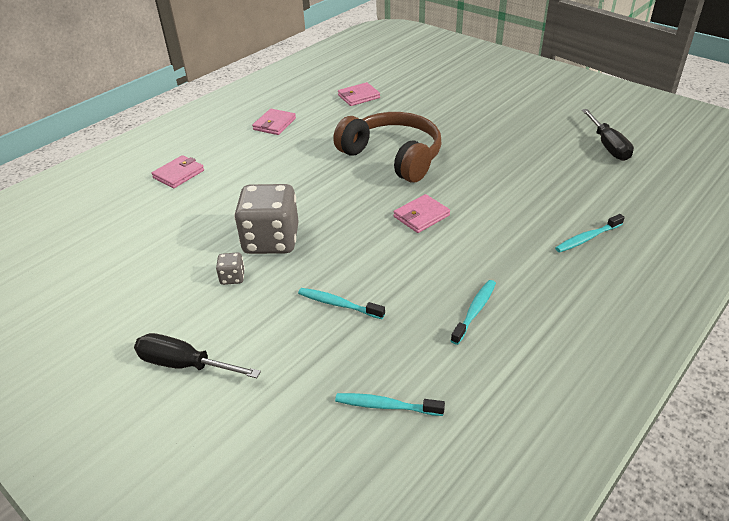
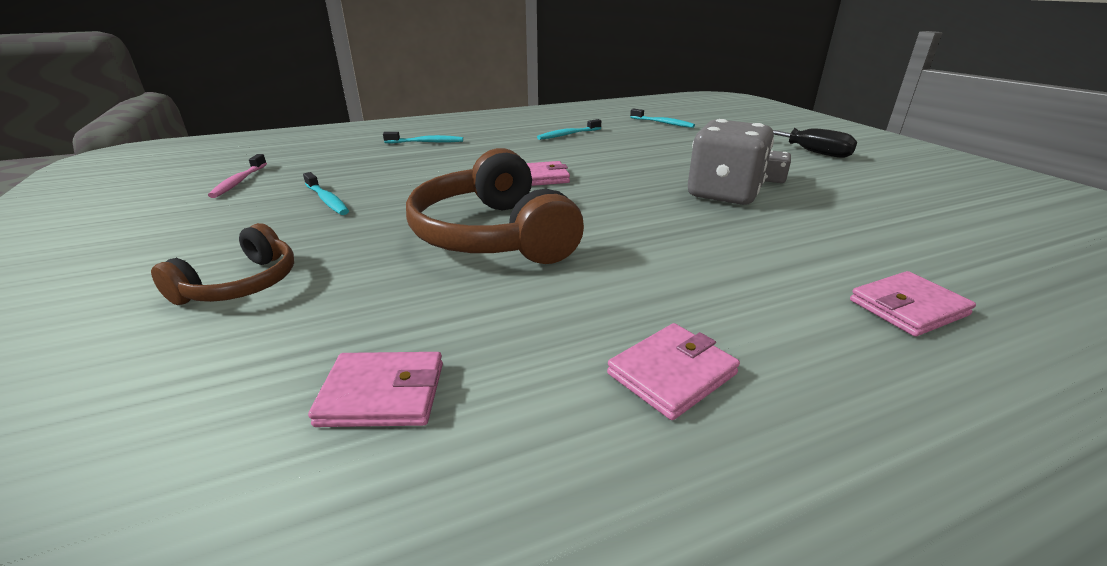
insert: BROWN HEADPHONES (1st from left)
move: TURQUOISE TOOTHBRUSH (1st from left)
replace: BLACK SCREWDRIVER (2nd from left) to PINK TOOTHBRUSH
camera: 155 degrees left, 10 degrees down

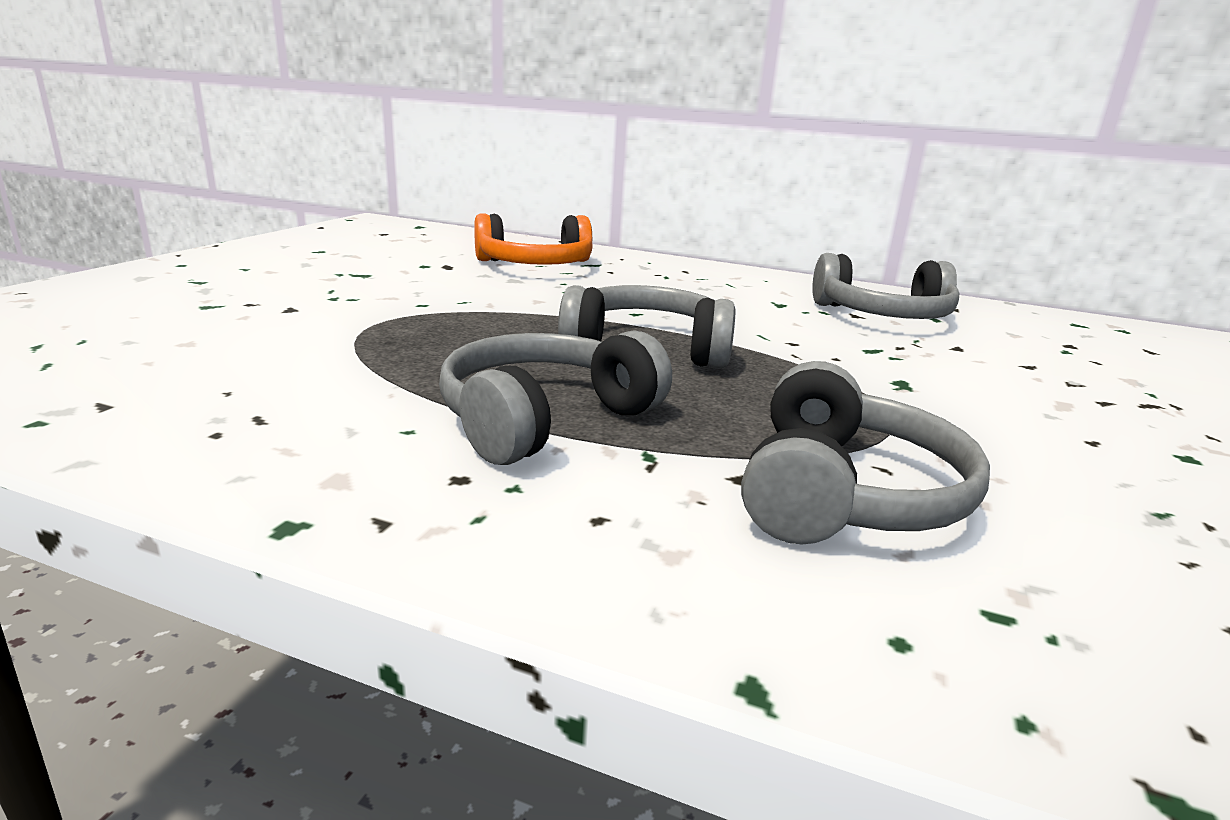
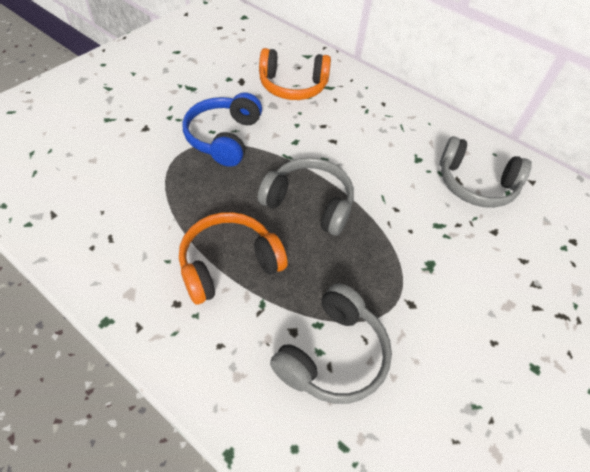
insert: BLUE HEADPHONES
recolor: GREY HEADPHONES (1st from left) to ORANGE HEADPHONES (1st from left)
camera: 15 degrees right, 30 degrees up

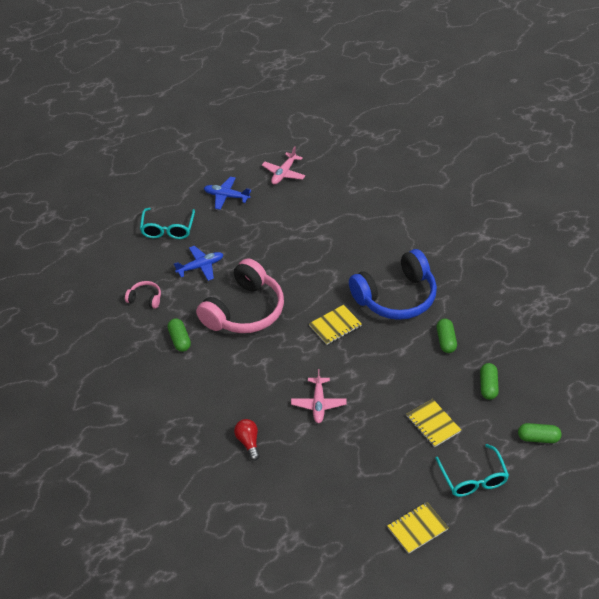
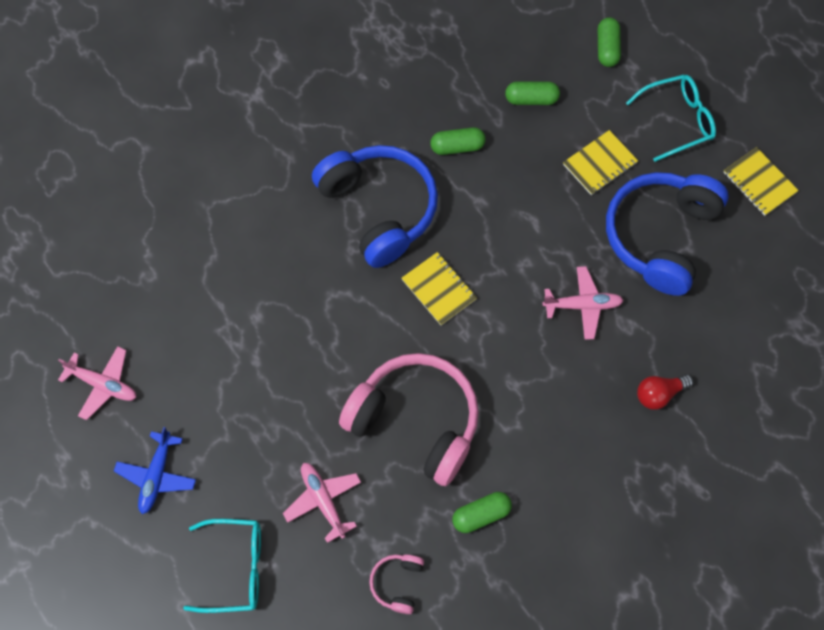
insert: BLUE HEADPHONES (2nd from left)
recolor: BLUE PLANE (1st from left) to PINK PLANE (2nd from left)
camera: 95 degrees left, 20 degrees up

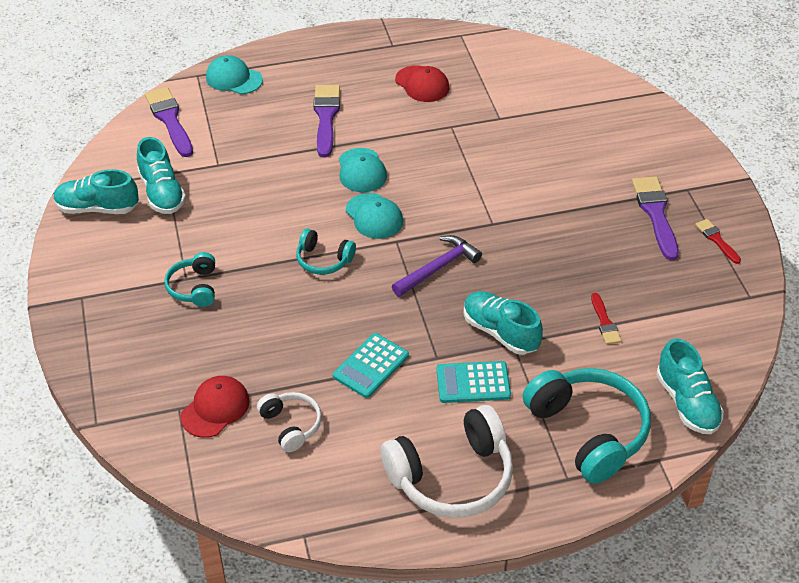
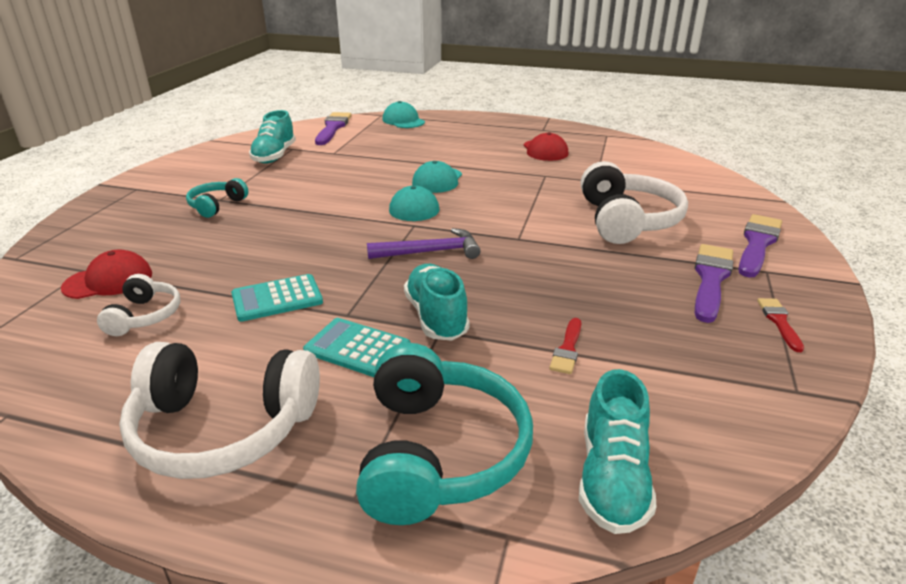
delete: TURQUOISE SHOE (1st from left); TURQUOISE HEADPHONES (2nd from left)
insert: WHITE HEADPHONES (3rd from left)
move: PURPLE BRUSH (2nd from left in the first image) to PURPLE BRUSH (3rd from left)
camera: 30 degrees right, 15 degrees down

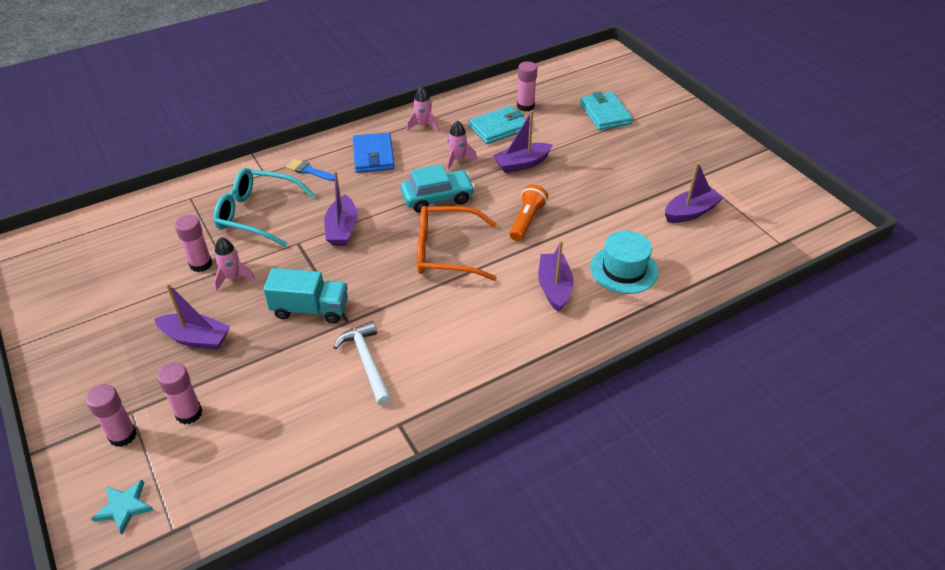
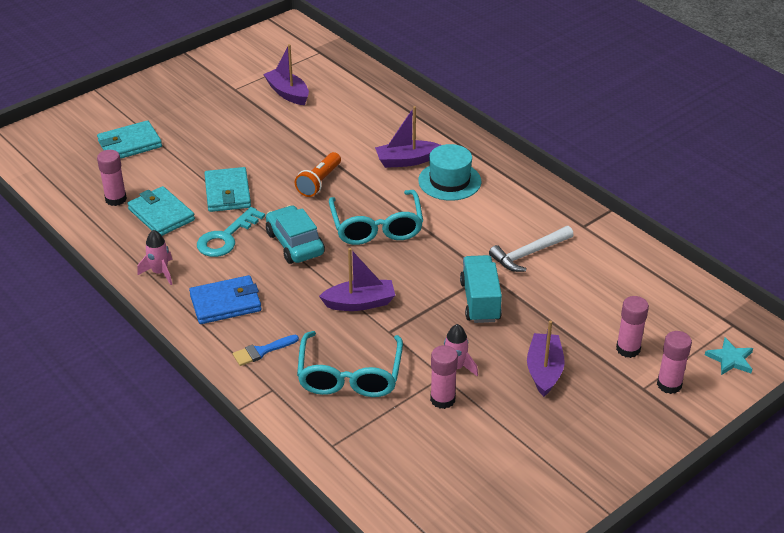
move: TURQUOISE HAT
replace: PINK ROCKET (3rd from left) to TURQUOISE KEY; PURPLE BOAT (3rd from left) to TURQUOISE WALLET (3rd from left)
recolor: ORANGE GLASSES to TURQUOISE GLASSES (2nd from left)
rotate: BLUE BRUSH 45 degrees clockwise; ORANGE FLASHLIGHT 75 degrees counterclockwise
camera: 100 degrees left, 5 degrees down

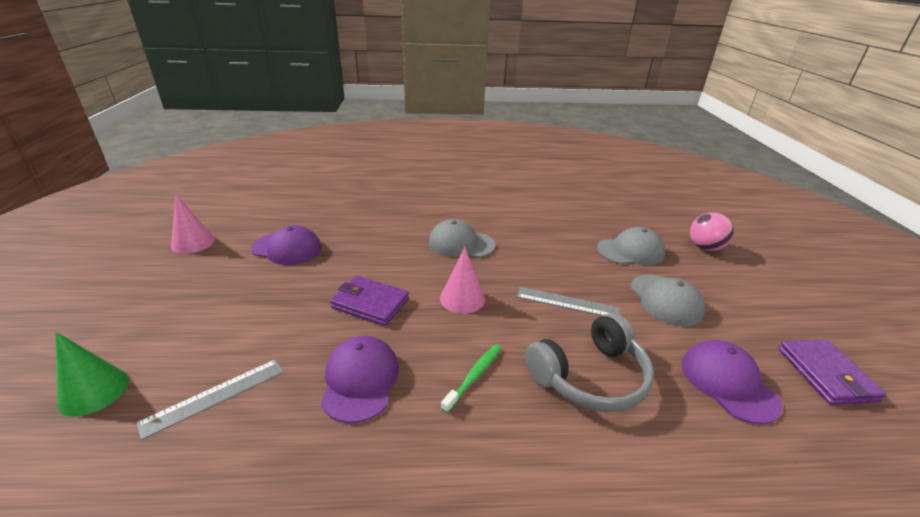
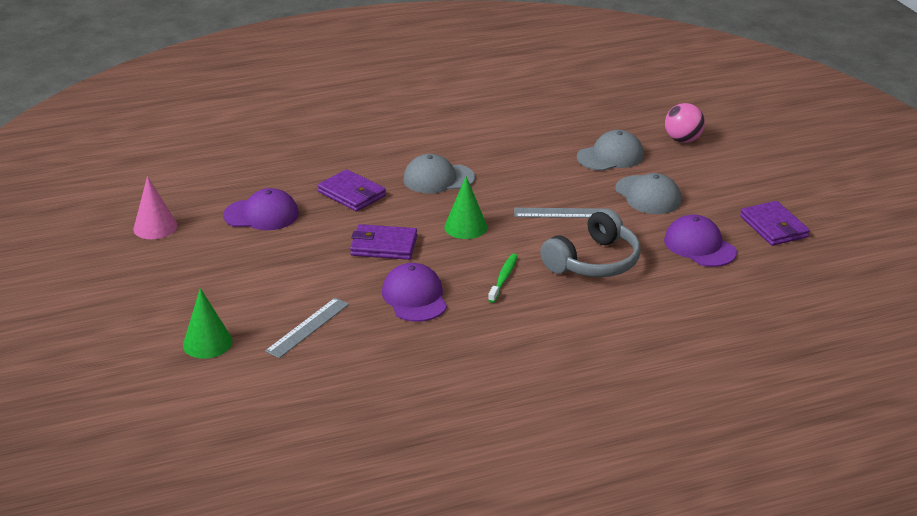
insert: PURPLE WALLET (1st from left)
recolor: PINK CONE (2nd from left) to GREEN CONE (2nd from left)
camera: 15 degrees left, 0 degrees up

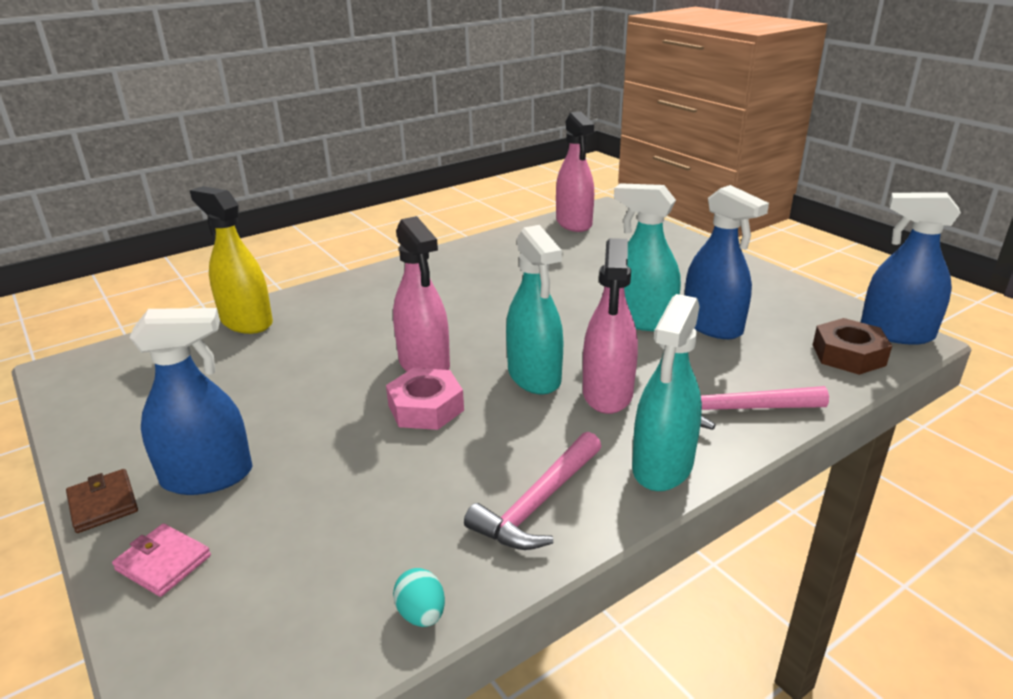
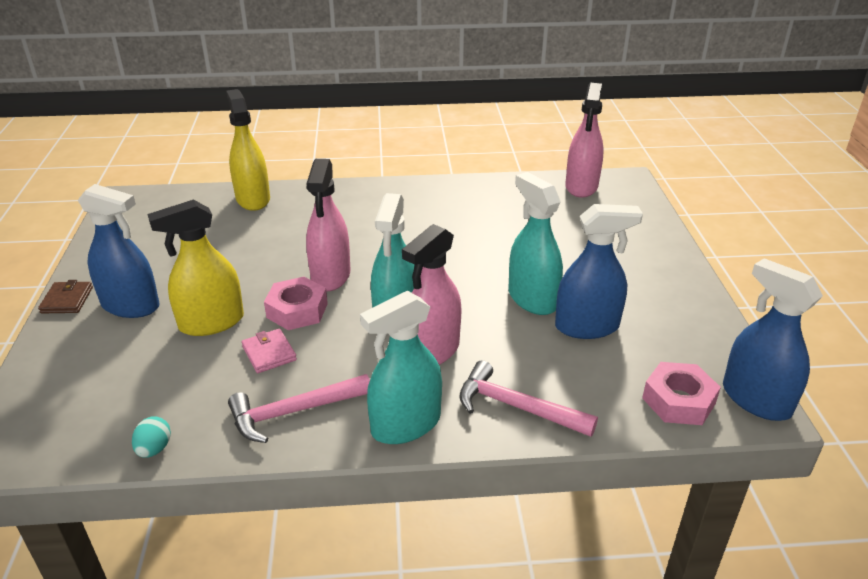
insert: YELLOW SPRAY BOTTLE (1st from left)
move: PINK WALLET
recolor: BROWN NUT to PINK NUT (2nd from left)
rotate: BLUE SPRAY BOTTLE (2nd from left) 90 degrees counterclockwise
camera: 30 degrees right, 5 degrees up

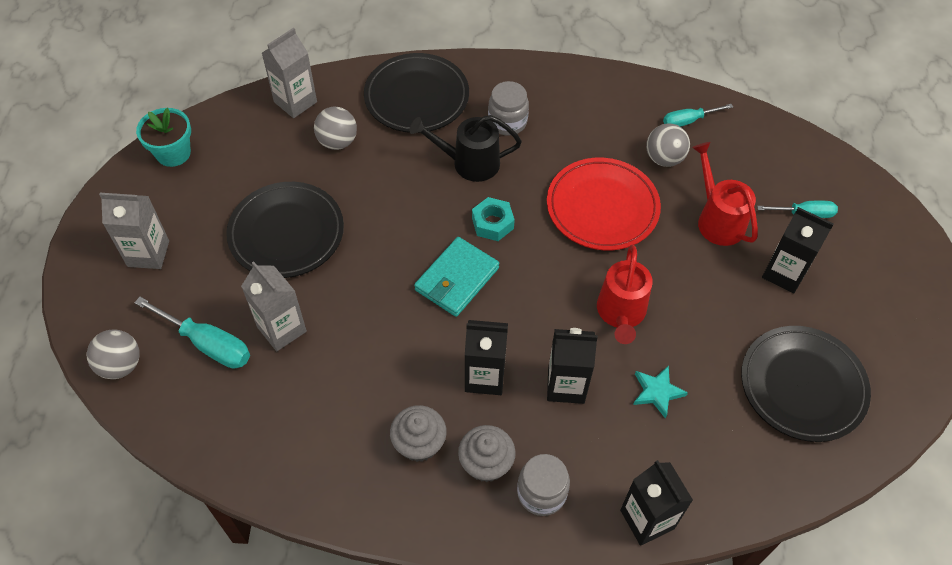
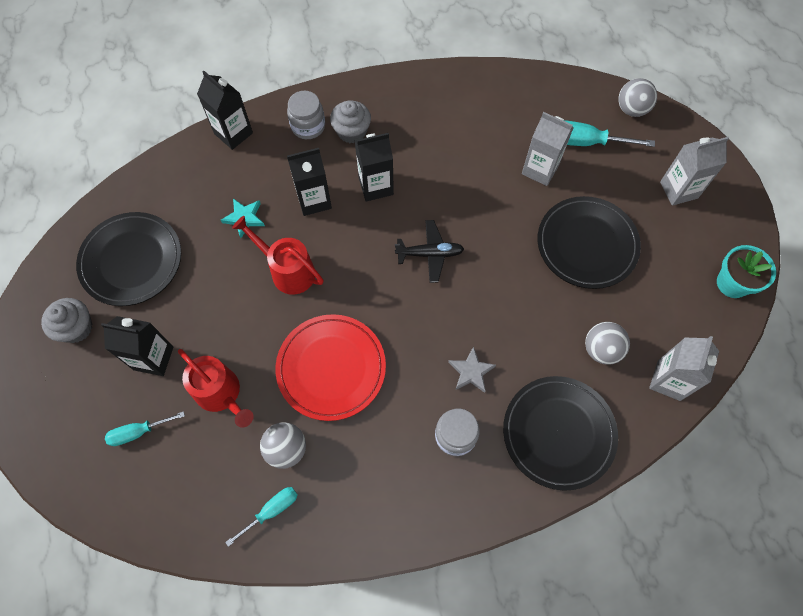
delete: TURQUOISE NUT
move: GREY CUPCAKE (1st from left)
replace: BLACK WATERING CAN to GREY STAR; TURQUOISE WALLET to BLACK PLANE
rotate: RED WATERING CAN (1st from left in the first image) 45 degrees counterclockwise
camera: 160 degrees right, 10 degrees up

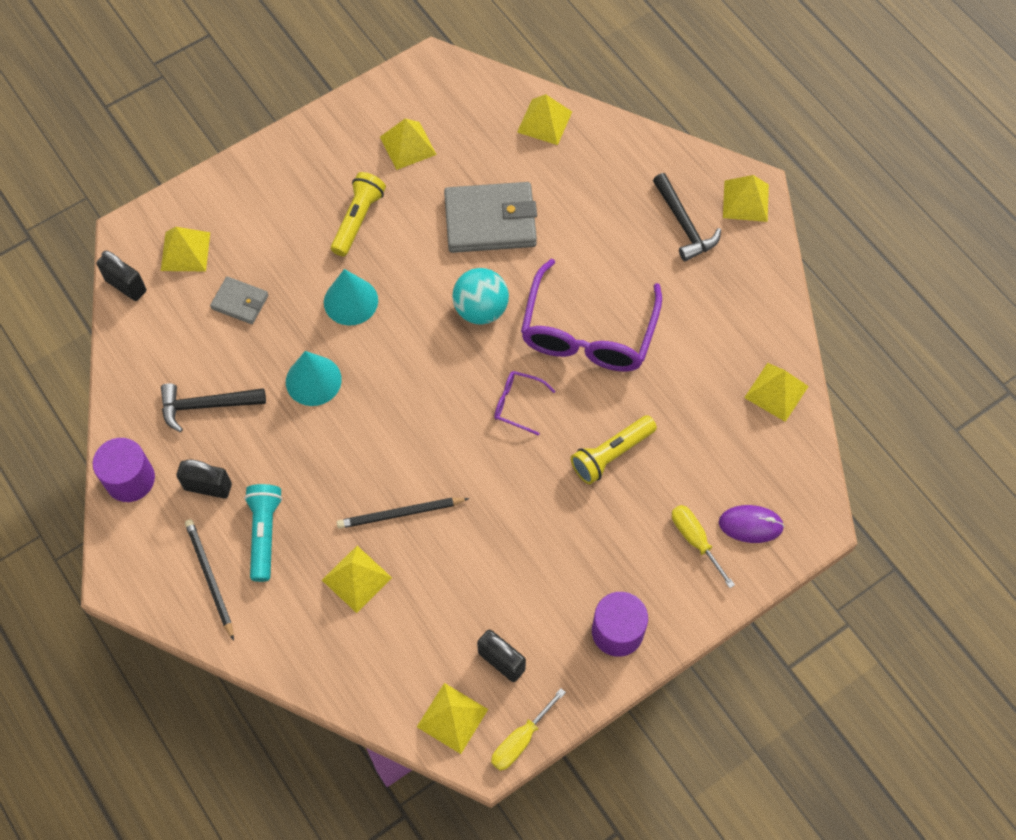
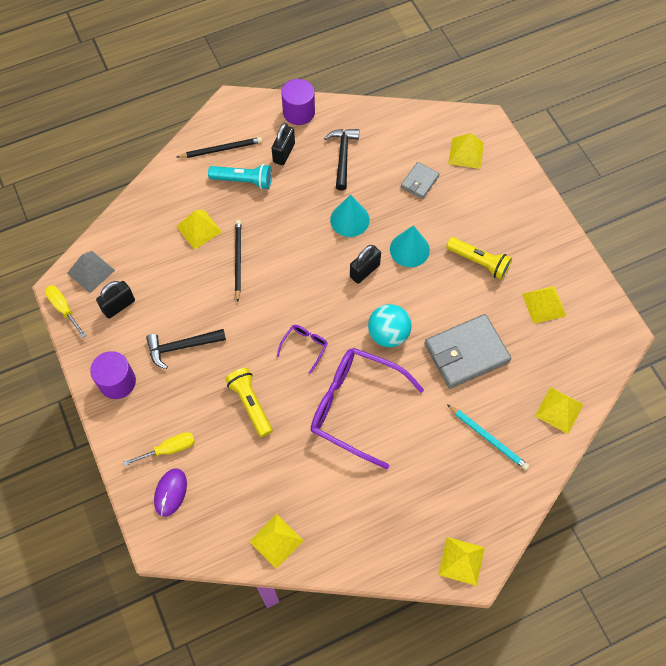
insert: TURQUOISE PENCIL
move: BLACK PADLOCK (1st from left in the first image) to BLACK PADLOCK (3rd from left); BLACK HAMMER (2nd from left in the first image) to BLACK HAMMER (1st from left)
recolor: YELLOW PYRAMID (4th from left) to GREY PYRAMID
rotate: GREY WALLET (2nd from left) 60 degrees clockwise
camera: 100 degrees right, 0 degrees up

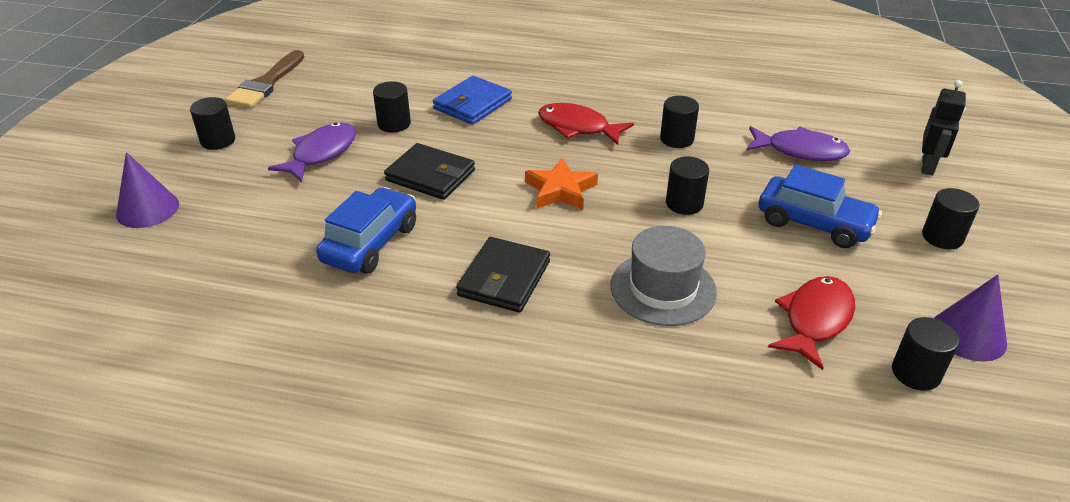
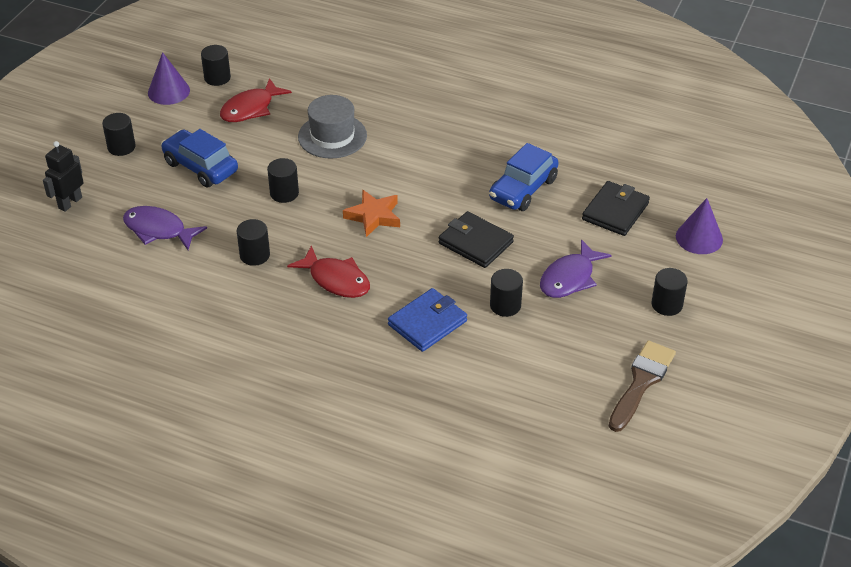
move: BLACK WALLET (2nd from left)
camera: 170 degrees left, 5 degrees up

